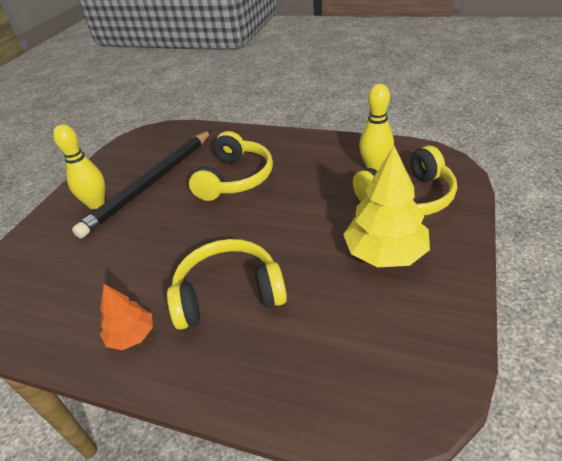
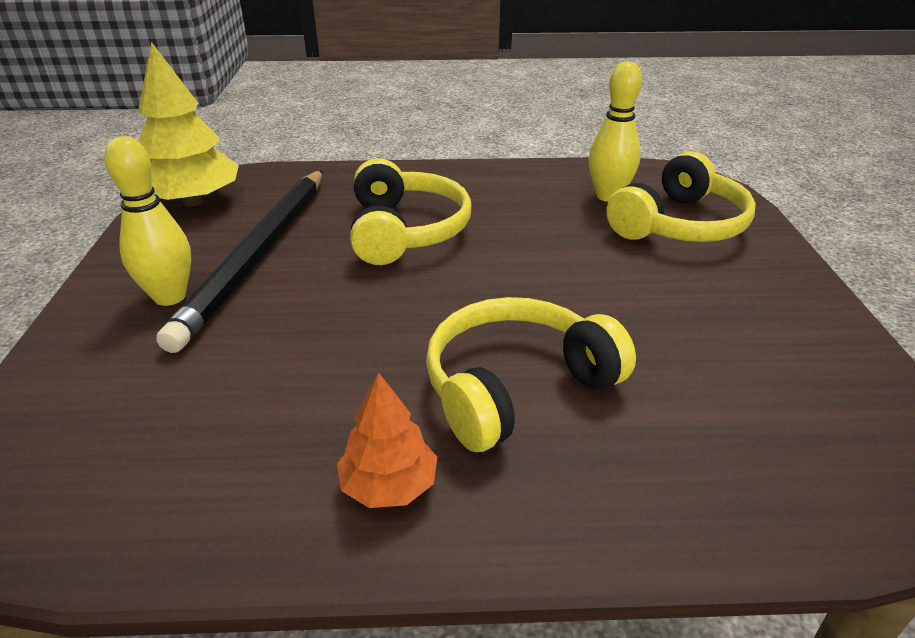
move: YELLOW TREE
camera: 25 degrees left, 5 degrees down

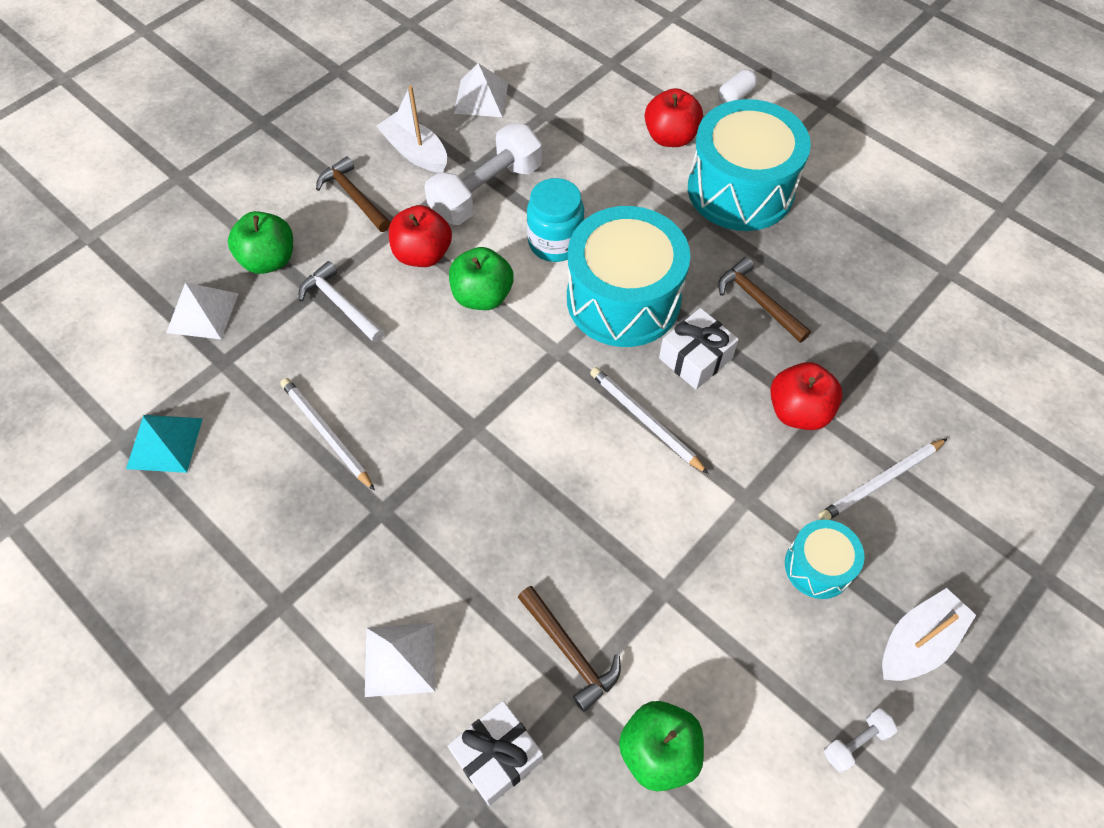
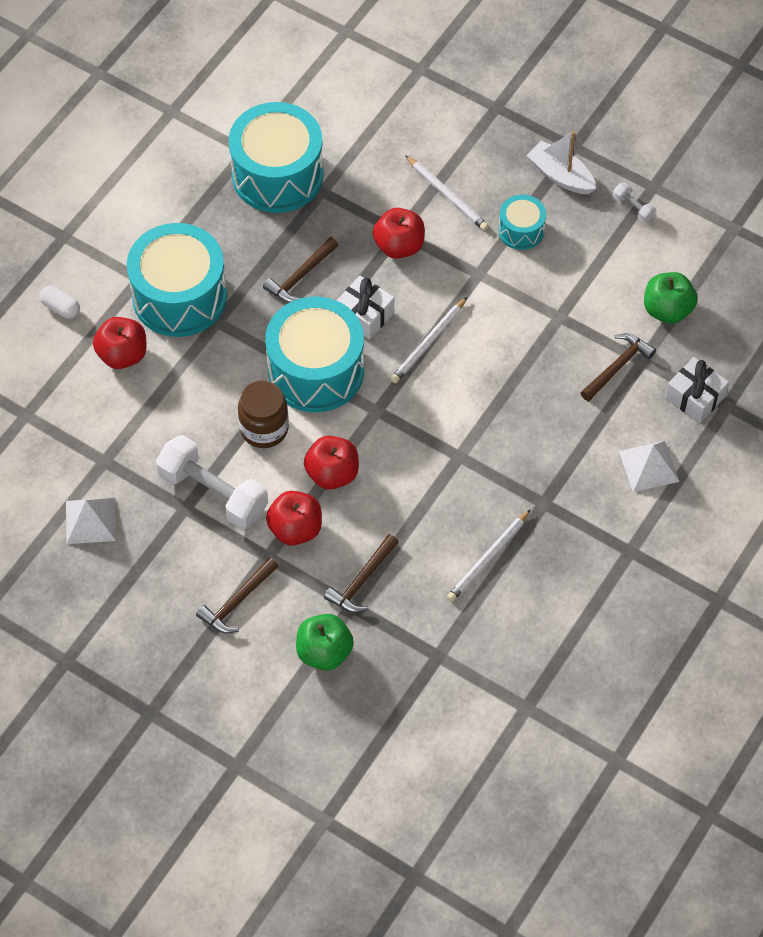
delete: TURQUOISE PYRAMID; WHITE PYRAMID (1st from left); WHITE BOAT (1st from left)
insert: TURQUOISE DRUM (2nd from left)
recolor: WHITE HAMMER to BROWN HAMMER (3rd from left); GREEN APPLE (2nd from left) to RED APPLE (3rd from left); TURQUOISE JAR to BROWN JAR
camera: 100 degrees left, 0 degrees up

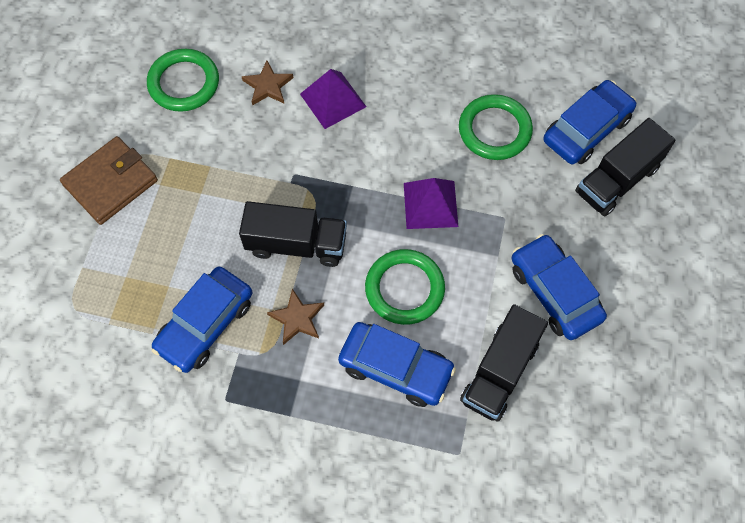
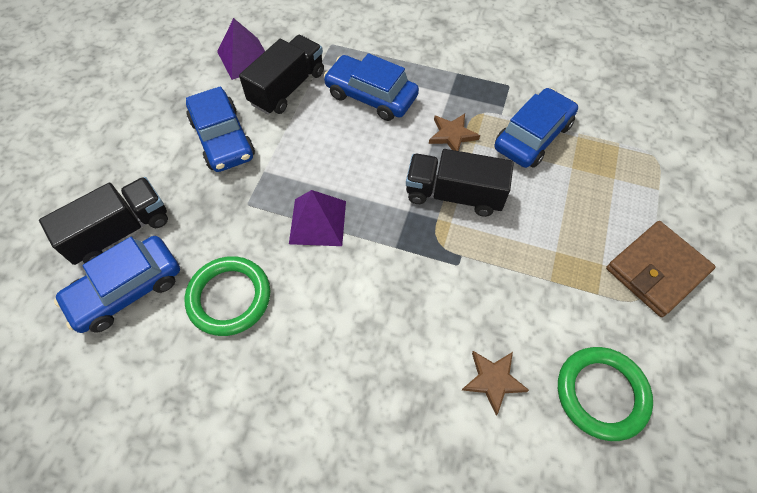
delete: GREEN RING (2nd from left)
move: PURPLE PYRAMID (1st from left)
camera: 175 degrees left, 5 degrees down

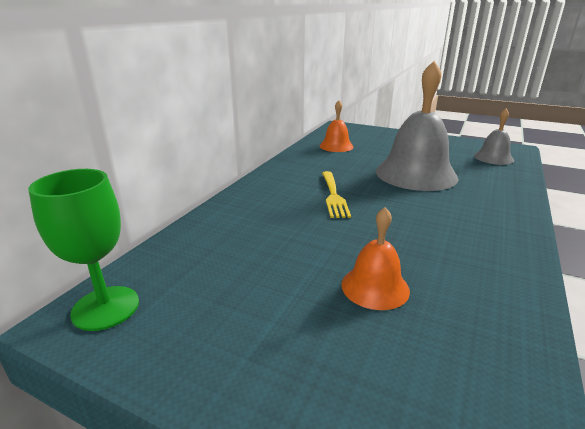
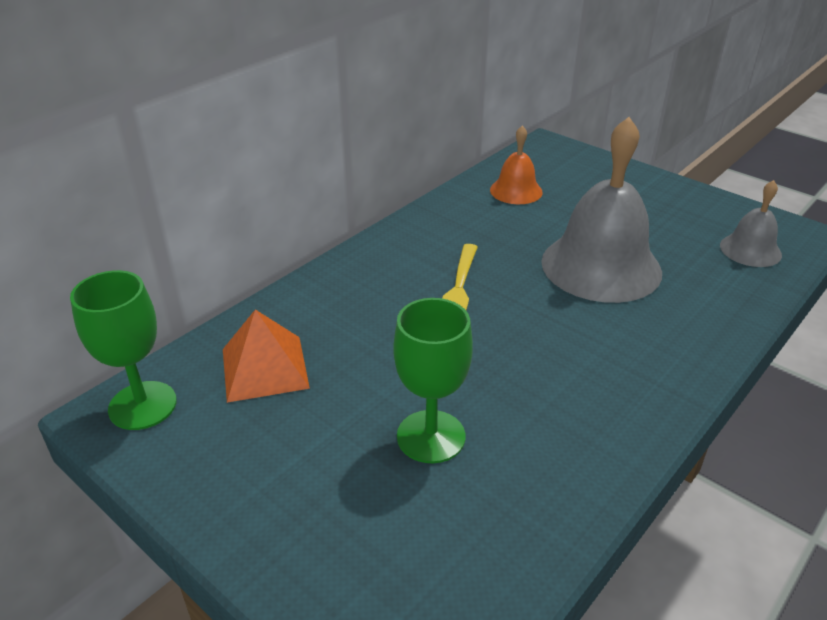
insert: ORANGE PYRAMID
replace: ORANGE BELL (2nd from left) to GREEN GOBLET (2nd from left)
camera: 15 degrees right, 10 degrees up

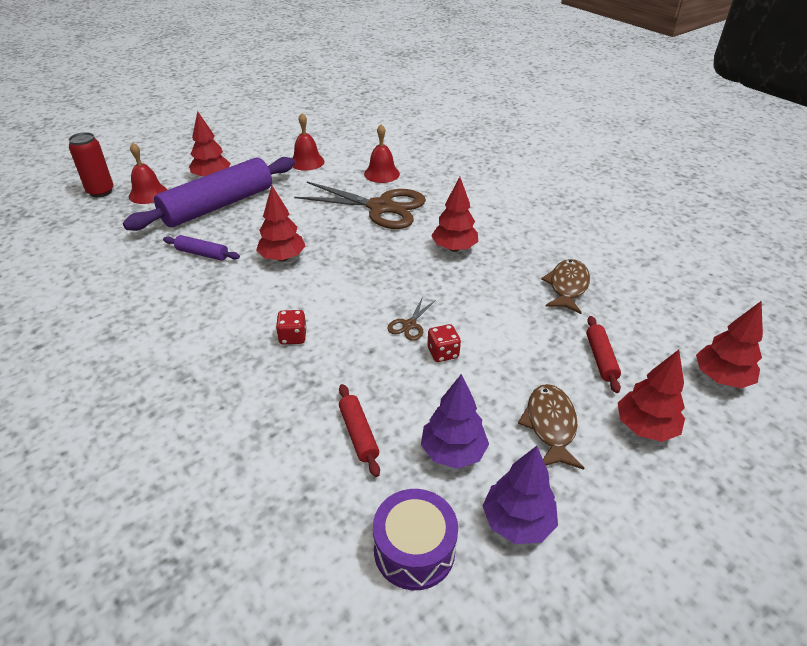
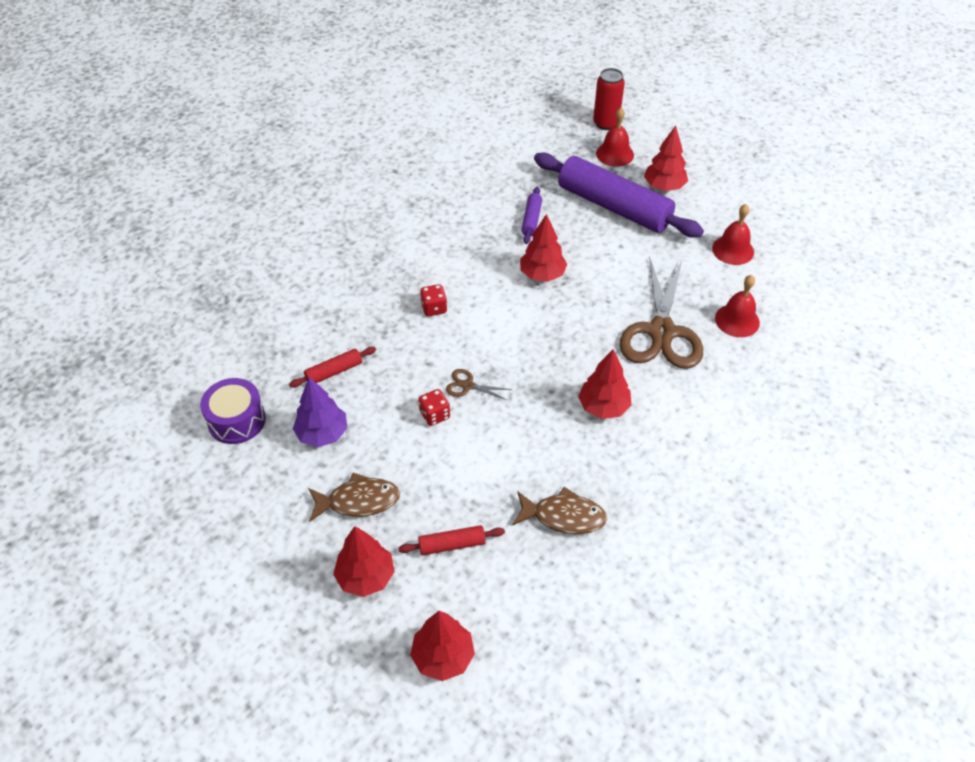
delete: PURPLE TREE (2nd from left)
camera: 80 degrees right, 10 degrees up

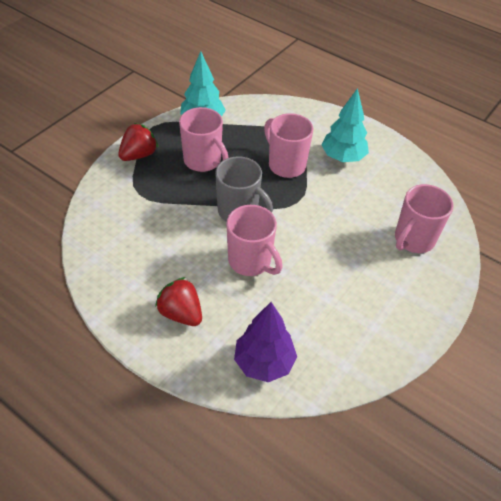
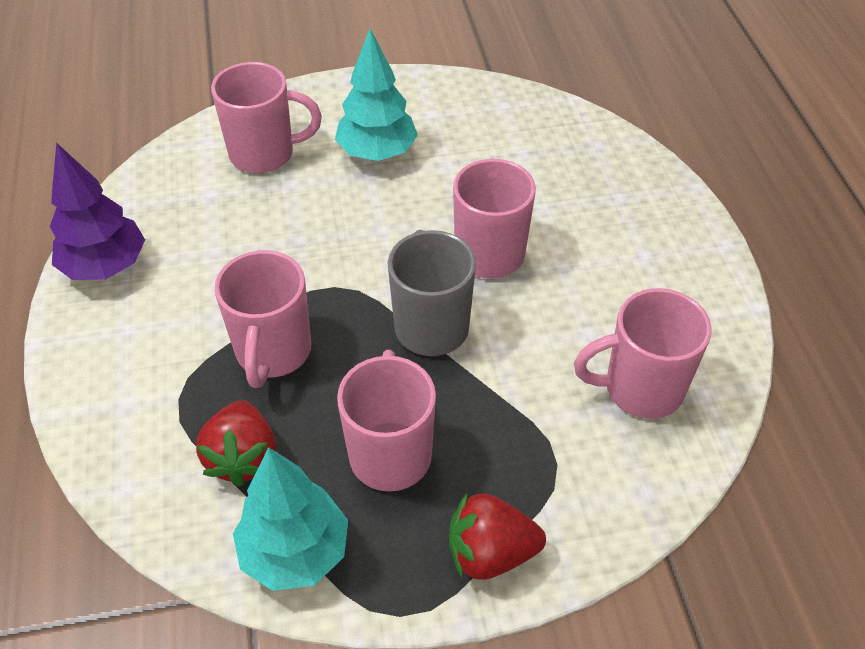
insert: PINK MUG (5th from left)
move: RED STRAWBERRY (2nd from left in the first image) to RED STRAWBERRY (1st from left); PURPLE TREE; TURQUOISE TREE (2nd from left)
camera: 135 degrees left, 0 degrees up

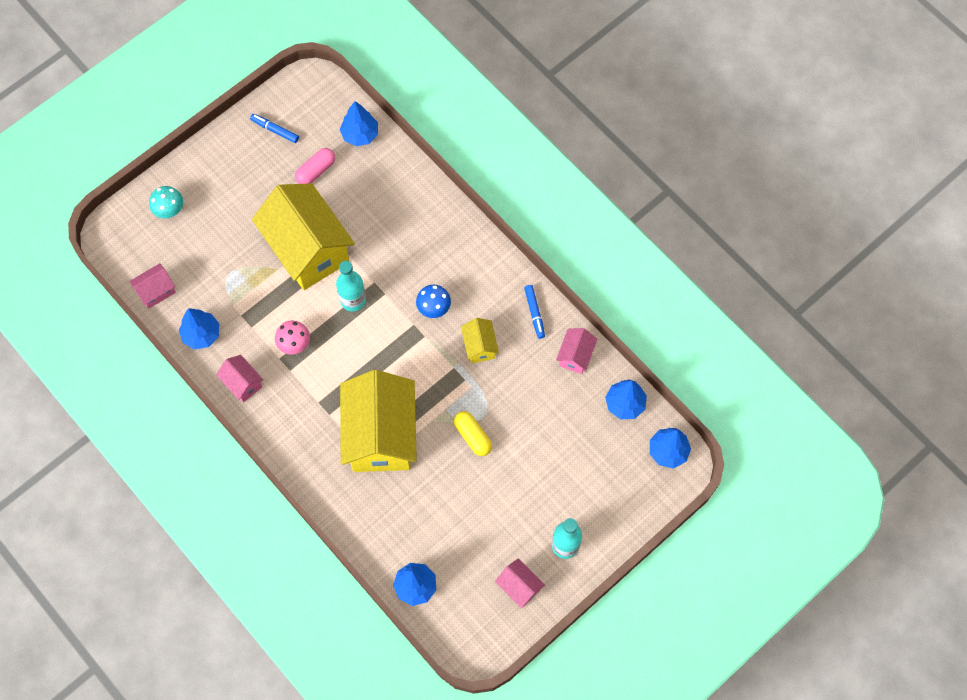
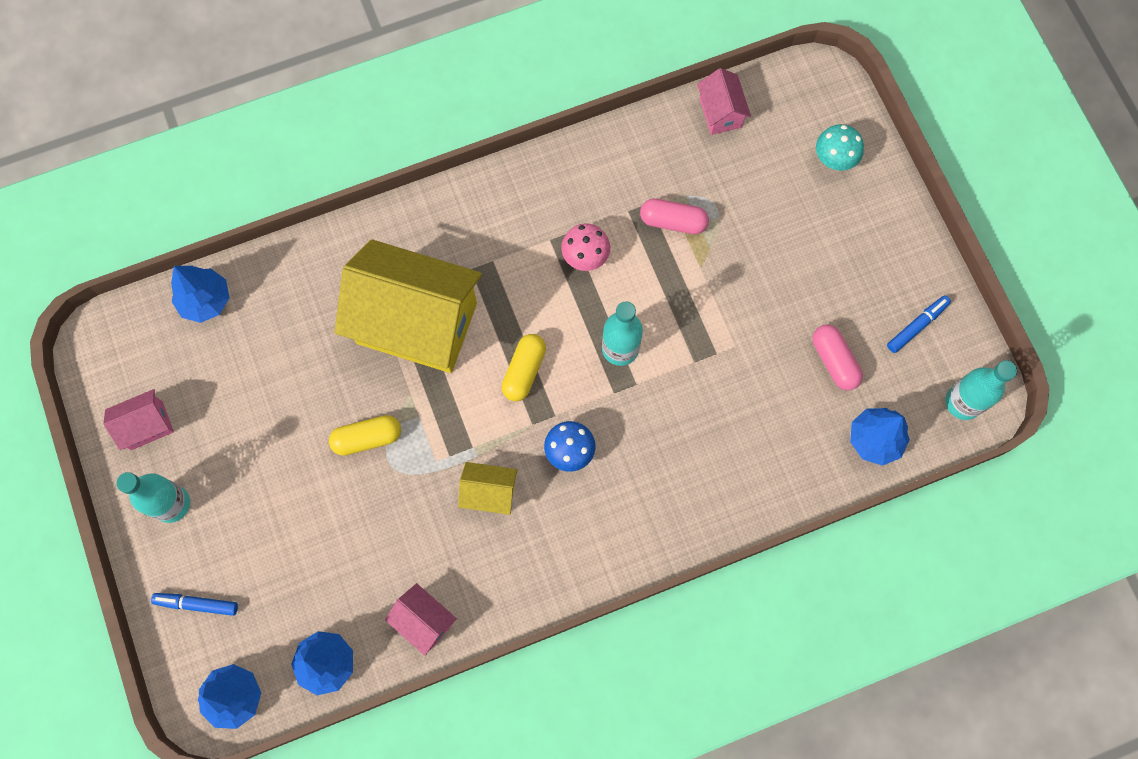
delete: BLUE TREE (1st from left); PINK HOUSE (2nd from left); YELLOW HOUSE (1st from left)
insert: YELLOW CAPSULE (2nd from left); PINK CAPSULE (1st from left); TURQUOISE BOTTLE (3rd from left)
move: BLUE MARKER (2nd from left in the first image) to BLUE MARKER (1st from left)
camera: 110 degrees right, 5 degrees up

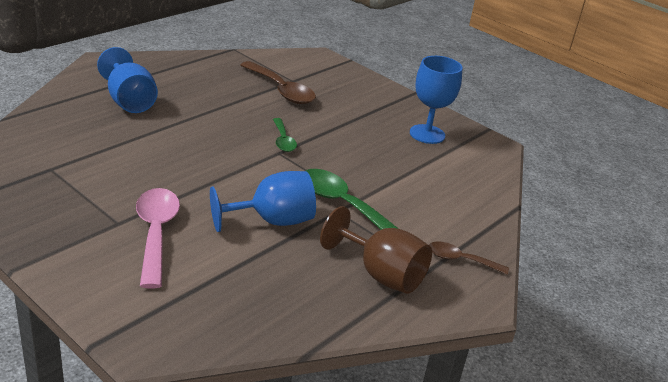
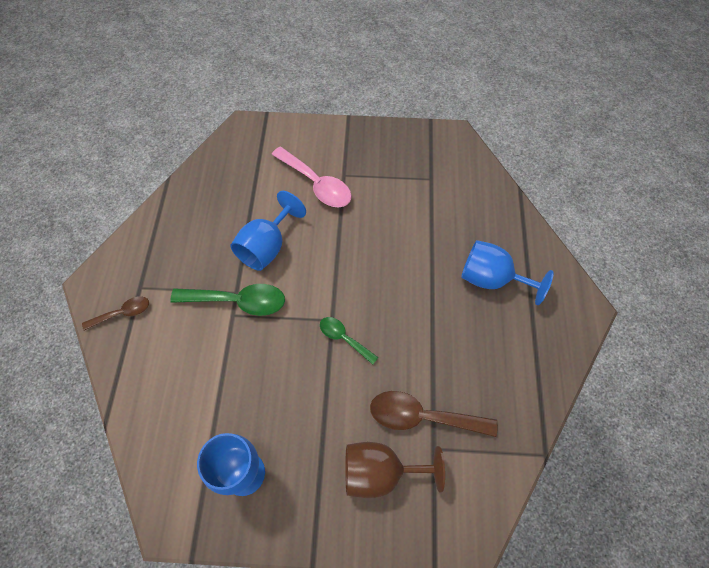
move: BROWN GOBLET
camera: 145 degrees right, 30 degrees up

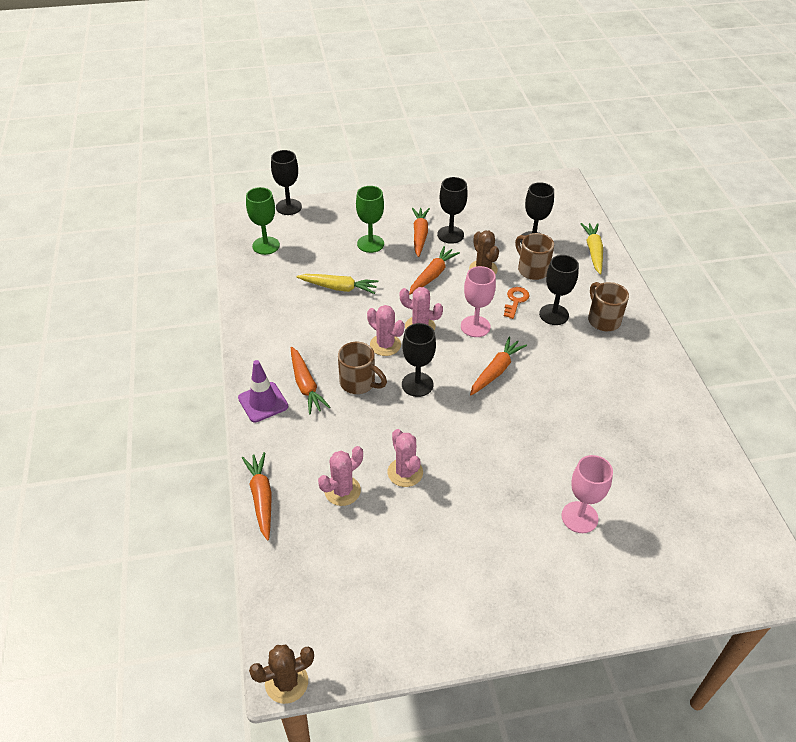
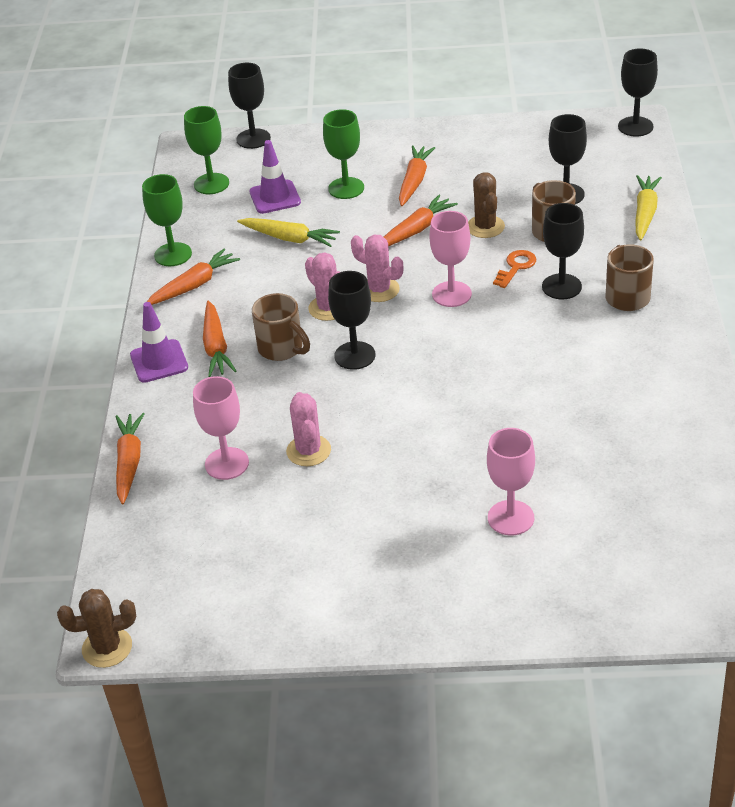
insert: GREEN GOBLET (1st from left); PURPLE TRAFFIC CONE (2nd from left)
move: BLACK GOBLET (3rd from left in the first image) to BLACK GOBLET (5th from left); ORANGE CARROT (5th from left in the first image) to ORANGE CARROT (2nd from left)
replace: PINK CACTUS (1st from left) to PINK GOBLET (1st from left)
camera: 15 degrees right, 5 degrees down

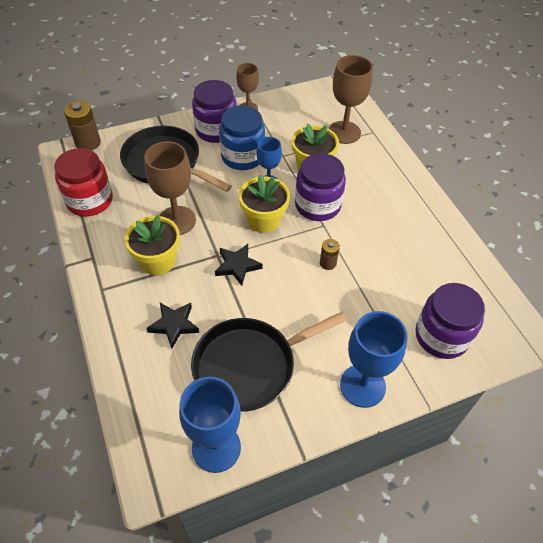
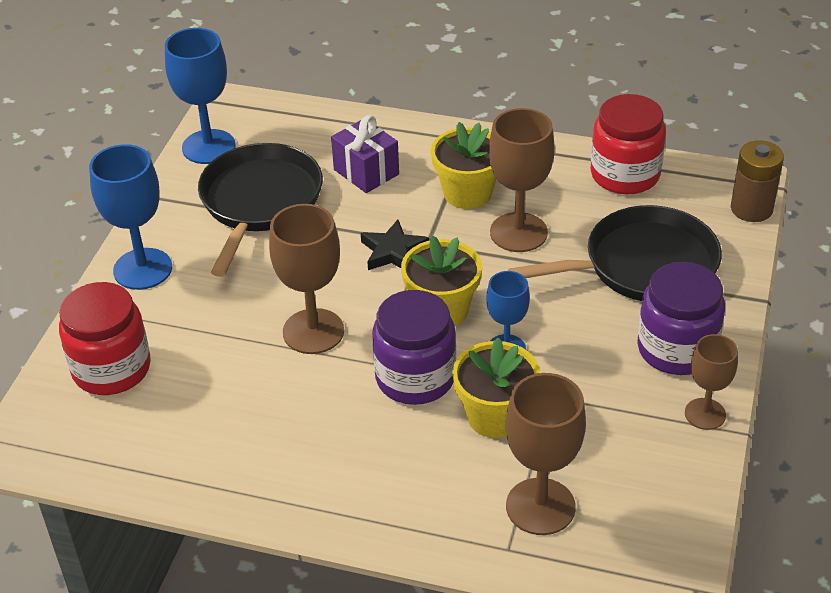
delete: BLUE JAR
replace: BLACK STAR (1st from left) to PURPLE GIFT; BROWN BATTERY (2nd from left) to BROWN GOBLET (1st from left)
recolor: PURPLE JAR (3rd from left) to RED JAR (1st from left)
camera: 130 degrees right, 10 degrees down

